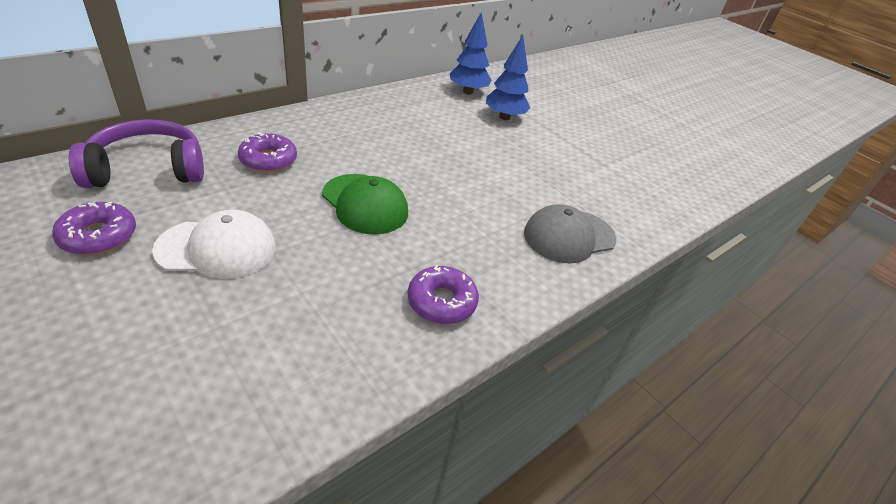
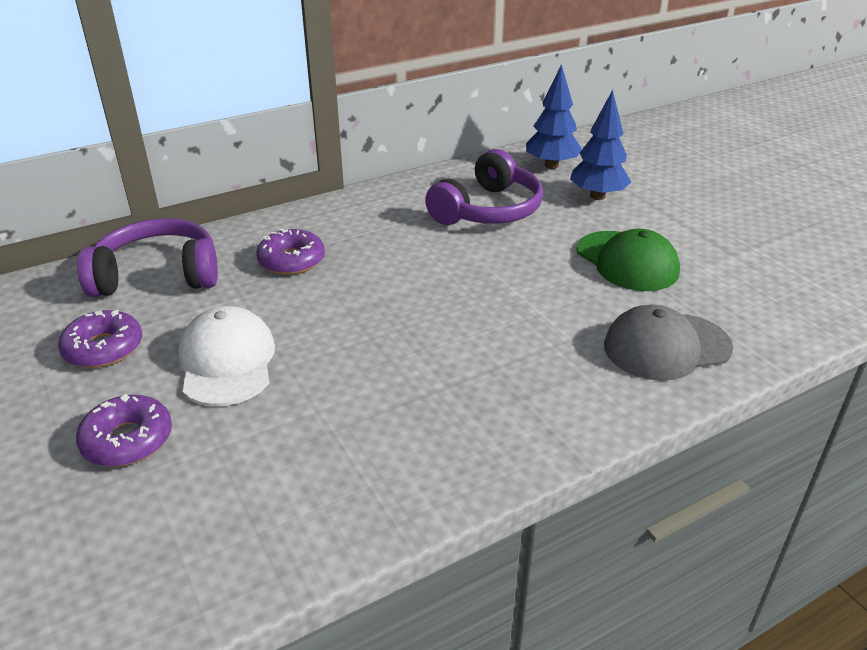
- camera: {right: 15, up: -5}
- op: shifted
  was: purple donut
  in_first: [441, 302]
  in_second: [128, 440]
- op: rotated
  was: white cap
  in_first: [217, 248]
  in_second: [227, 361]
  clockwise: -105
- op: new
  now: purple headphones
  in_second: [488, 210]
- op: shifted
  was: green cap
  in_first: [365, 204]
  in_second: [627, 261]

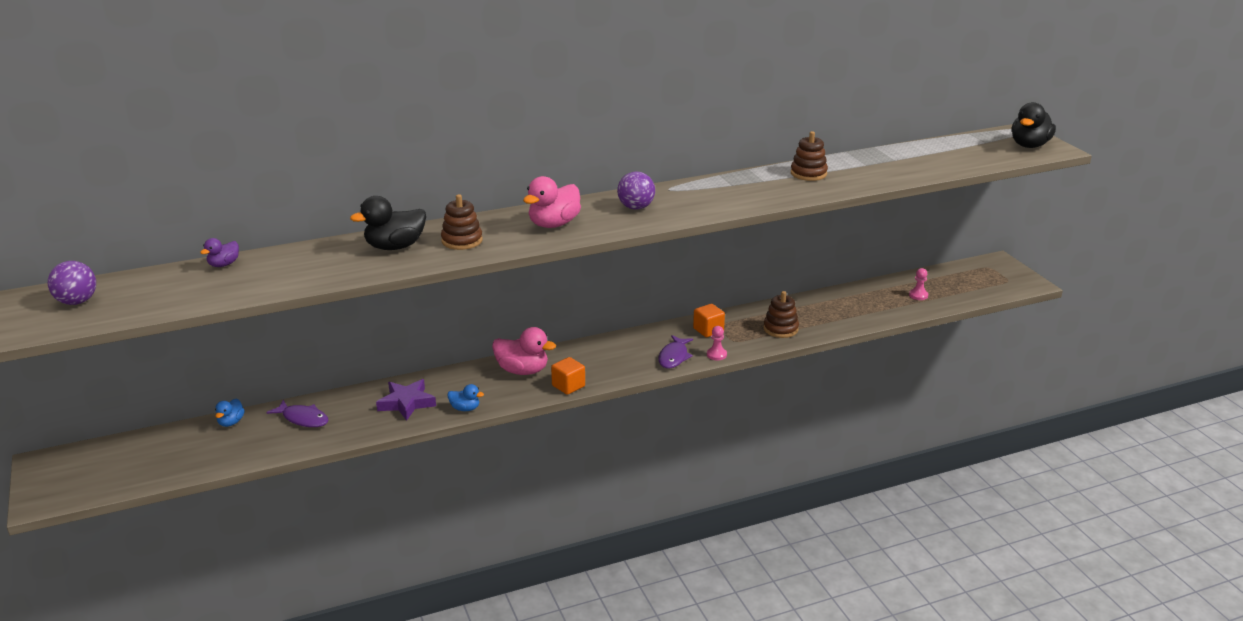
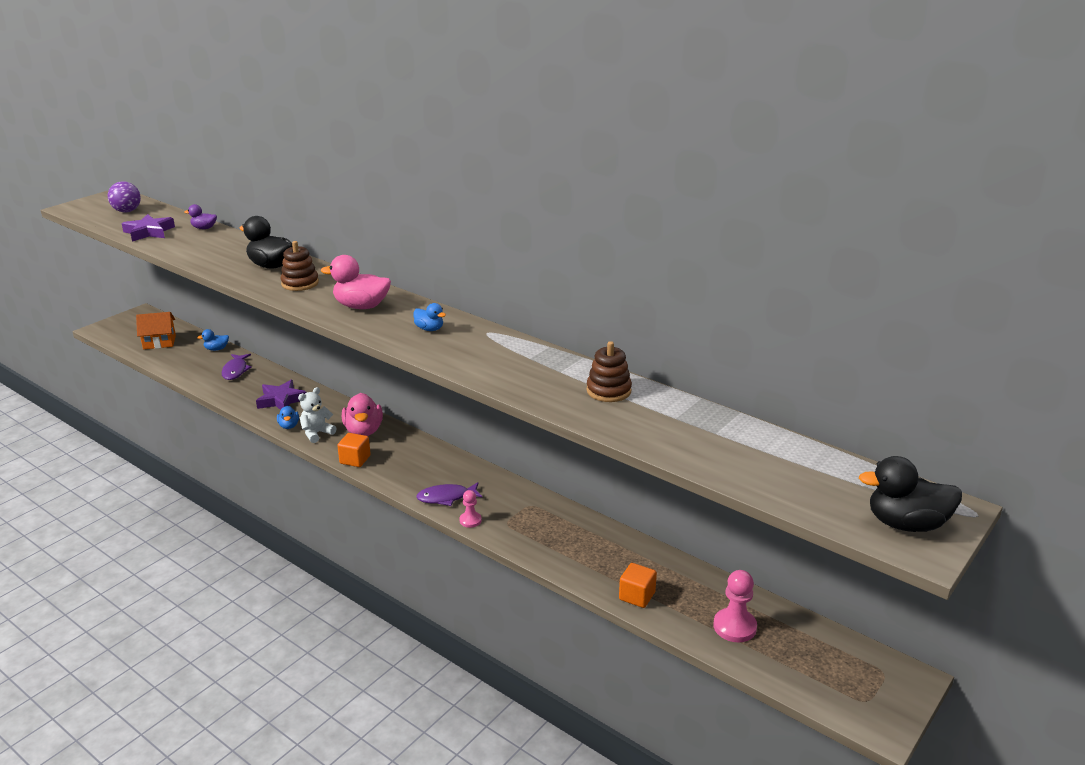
- camera: {right: 60, up: 0}
- op: new
  now: purple star
  in_second: [149, 232]
- op: new
  now: orange house
  in_second: [159, 342]
- op: new
  now: white teddy bear
  in_second: [317, 433]
- op: swapped
  was: purple ball
  now: blue duck
  in_first: [636, 207]
  in_second: [429, 329]
- op: shifted
  was: orange cube
  in_first: [708, 330]
  in_second: [637, 596]
- op: scaled
  was: pink pawn
  in_first: [918, 295]
  in_second: [734, 627]
  ratio: 1.68
- op: gone
  was: brown stacking toy
  in_first: [780, 329]

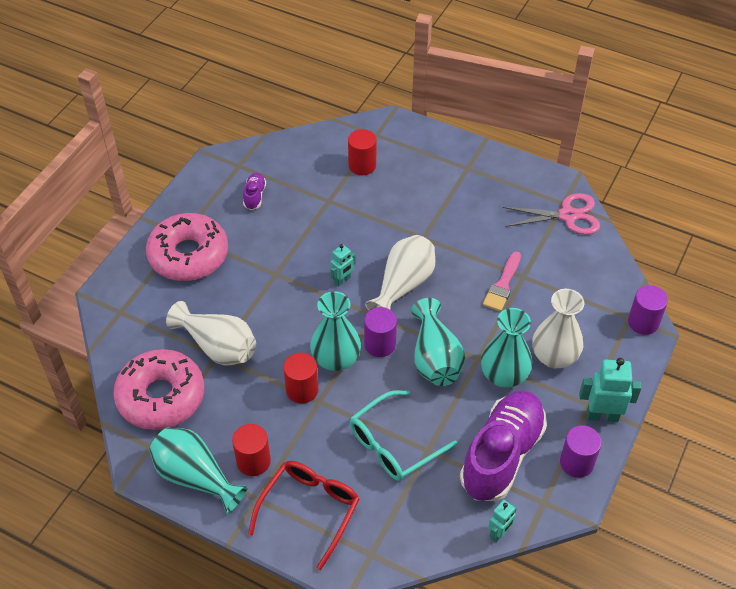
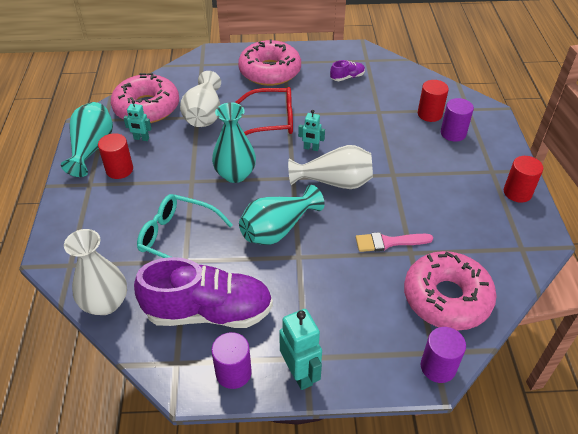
- camera: {right: 60, up: -5}
- op: shifted
  was: white vase
  in_first: [554, 357]
  in_second: [105, 303]
- op: shifted
  was: turquoise robot
  in_first: [499, 533]
  in_second: [141, 138]
- op: shifted
  was: red glasses
  in_first: [309, 511]
  in_second: [271, 120]
- op: new
  now: pink donut
  in_second: [446, 298]
- op: shifted
  was: purple cylinder
  in_first: [380, 344]
  in_second: [453, 133]
- op: shifted
  was: red cylinder
  in_first: [302, 390]
  in_second: [517, 192]
- op: gone
  was: turquoise vase
  in_first: [504, 376]
- op: gone
  was: pink scissors
  in_first: [567, 215]

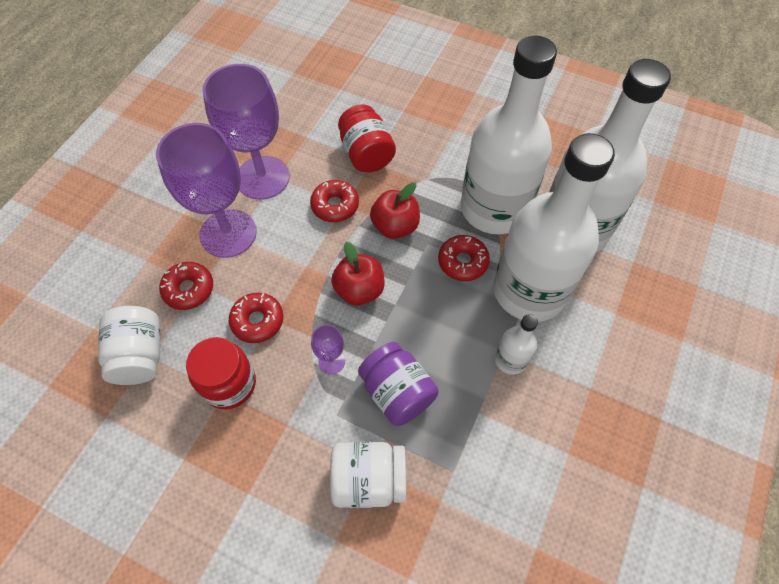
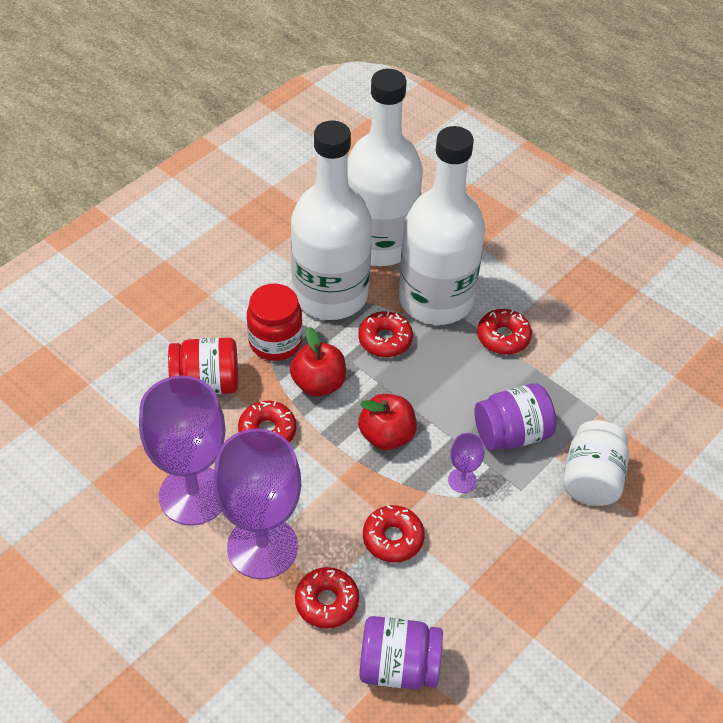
- camera: {right: -75, up: -10}
- op: shifted
  was: red jar
  in_first: [229, 384]
  in_second: [275, 342]
- op: repainted
  was: white jar
  now: purple jar
  in_first: [140, 355]
  in_second: [398, 666]
- op: swapped
  was: white bottle
  now: red donut
  in_first: [510, 360]
  in_second: [503, 337]

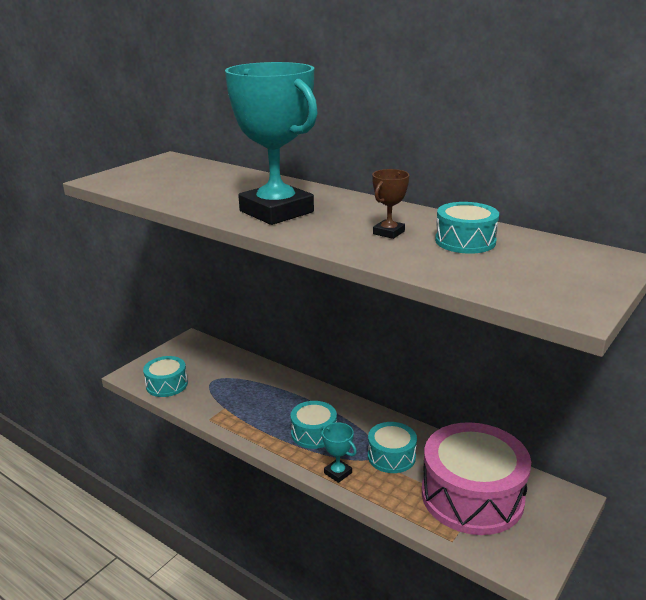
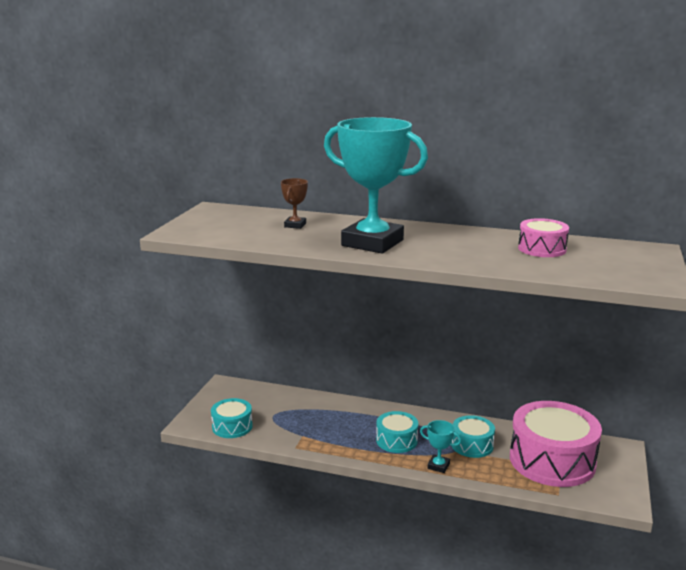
- camera: {right: -20, up: -5}
- op: shifted
  was: brown trophy
  in_first: [388, 232]
  in_second: [295, 225]
- op: repainted
  was: turquoise drum
  now: pink drum
  in_first: [465, 241]
  in_second: [542, 249]

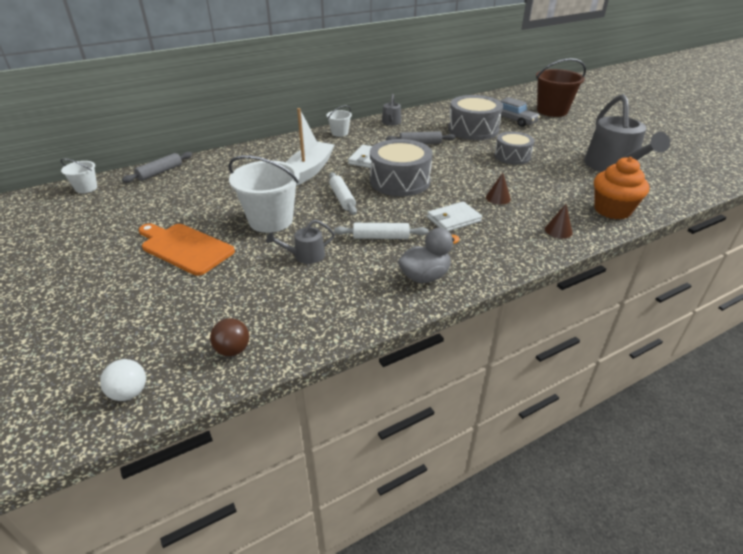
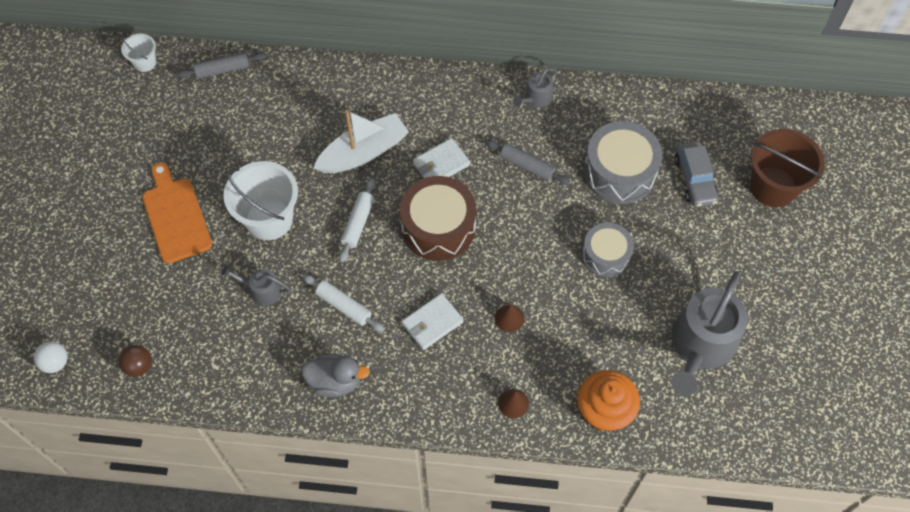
- camera: {right: 35, up: 25}
- op: repainted
  was: grey drum
  now: brown drum
  in_first: [399, 181]
  in_second: [438, 227]
- op: rotated
  was: white wallet
  in_first: [453, 219]
  in_second: [432, 323]
  clockwise: -45
- op: gone
  was: white bucket
  in_first: [339, 133]

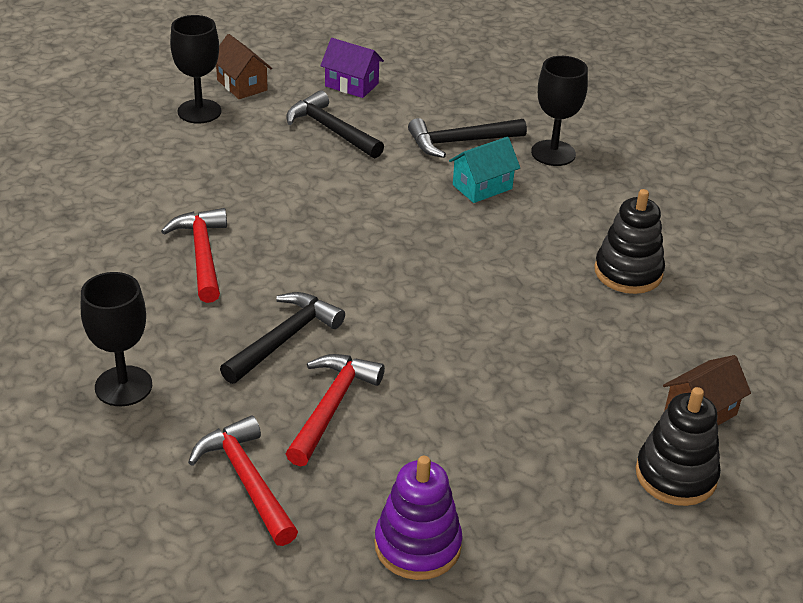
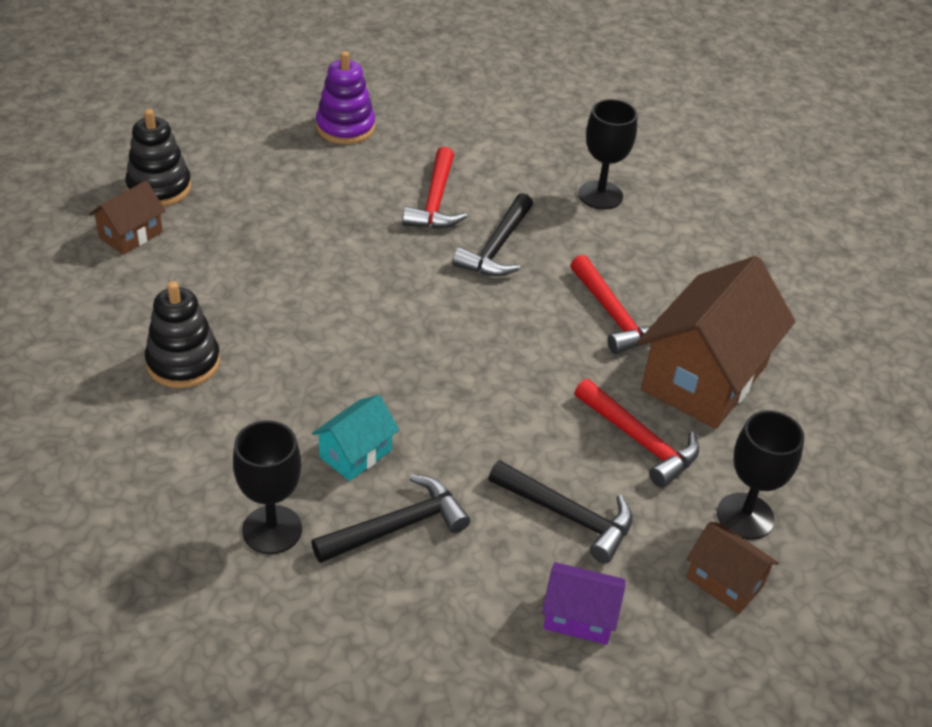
- camera: {right: 165, up: 5}
- op: shifted
  was: red hammer
  in_first: [246, 481]
  in_second: [639, 441]
- op: new
  now: brown house
  in_second: [704, 377]

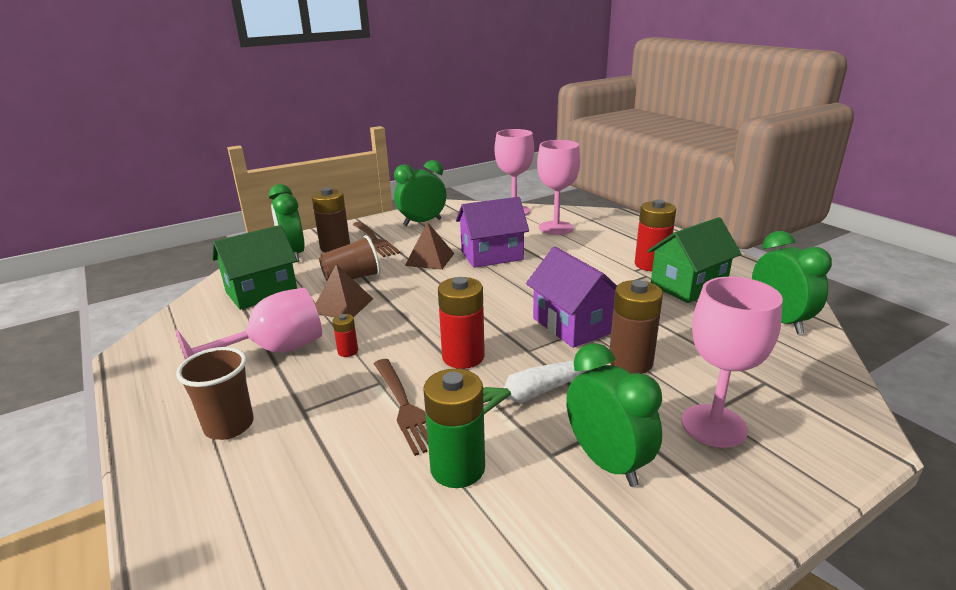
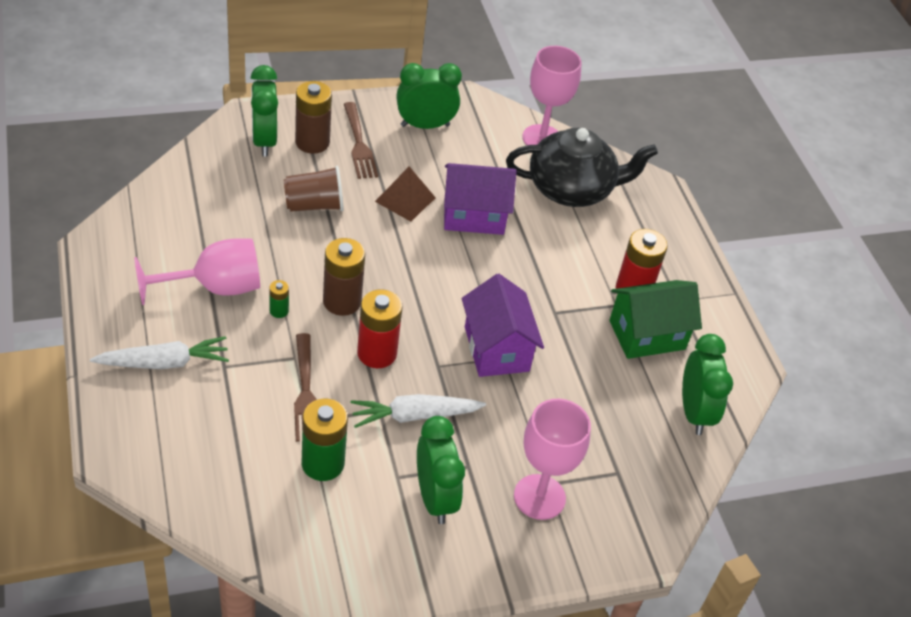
- camera: {right: 10, up: 20}
- op: swapped
  was: brown cup
  now: white carrot
  in_first: [229, 426]
  in_second: [164, 362]
- op: repainted
  was: red battery
  now: green battery
  in_first: [348, 351]
  in_second: [279, 311]
- op: shifted
  was: brown battery
  in_first: [630, 362]
  in_second: [342, 301]
- op: swapped
  was: pink goblet
  now: black teapot
  in_first: [556, 228]
  in_second: [572, 189]
- op: gone
  was: green house
  in_first: [261, 292]
- op: gone
  was: brown pyramid
  in_first: [342, 305]

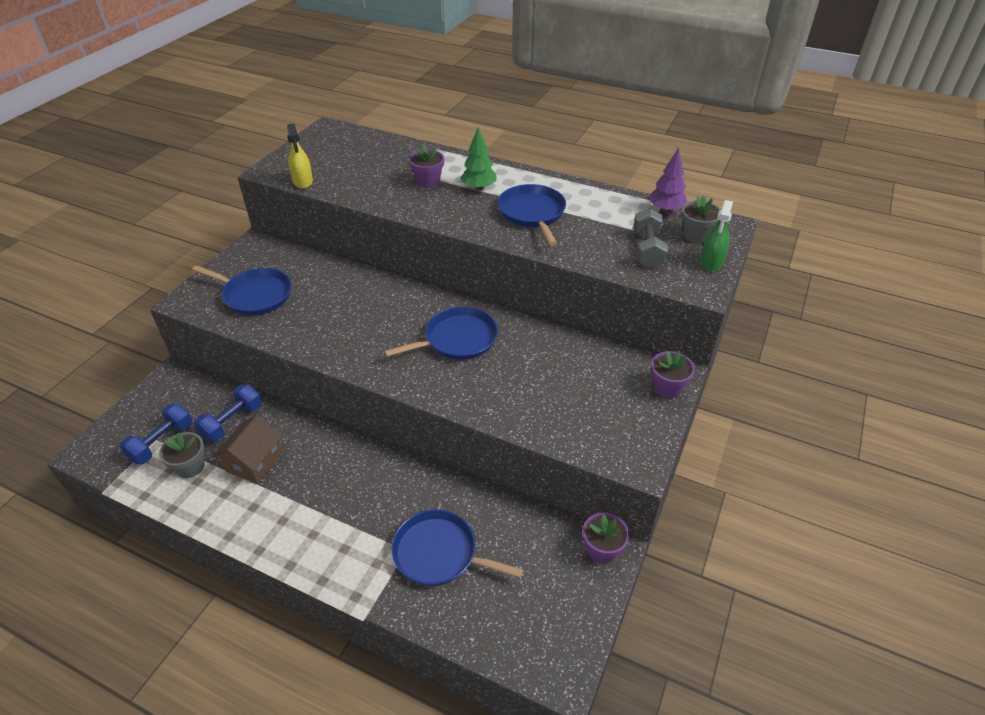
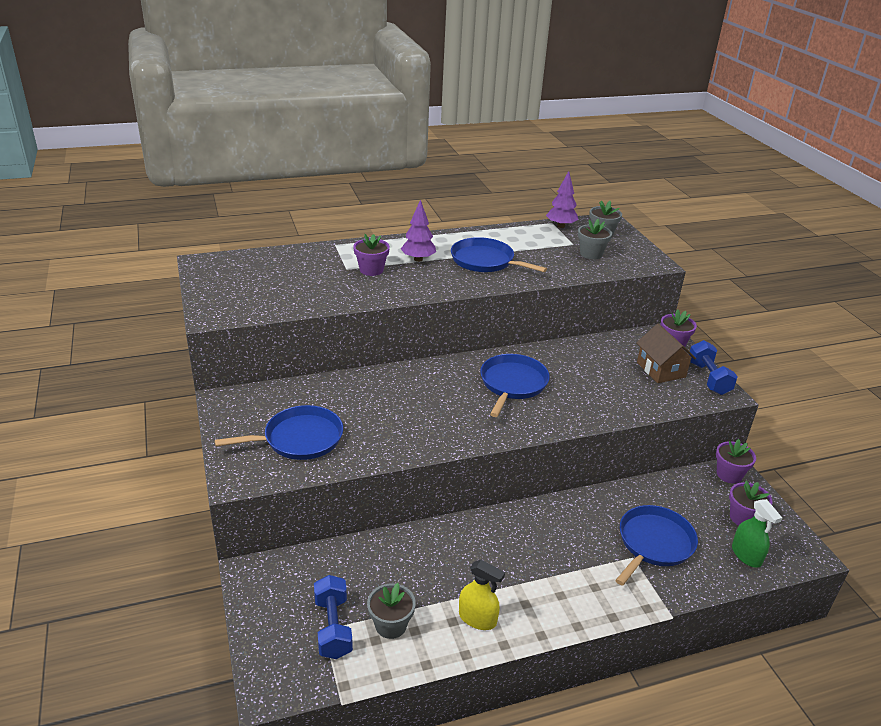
- camera: {right: -45, up: -10}
- op: repainted
  was: green tree
  now: purple tree
  in_first: [479, 188]
  in_second: [418, 259]
- op: shifted
  was: yellow spray bottle
  in_first: [303, 181]
  in_second: [477, 618]
- op: swapped
  was: grey dumbbell
  now: grey flower pot
  in_first: [647, 250]
  in_second: [591, 254]
- op: rotated
  was: blue pan
  in_first: [439, 553]
  in_second: [653, 543]
  clockwise: 150
- op: shifted
  was: brown house
  in_first: [254, 462]
  in_second: [661, 370]
- op: shifted
  was: blue dumbbell
  in_first: [232, 422]
  in_second: [708, 378]
- op: new
  now: purple flower pot
  in_second: [743, 518]
- op: shifted
  was: green spray bottle
  in_first: [711, 262]
  in_second: [746, 555]

